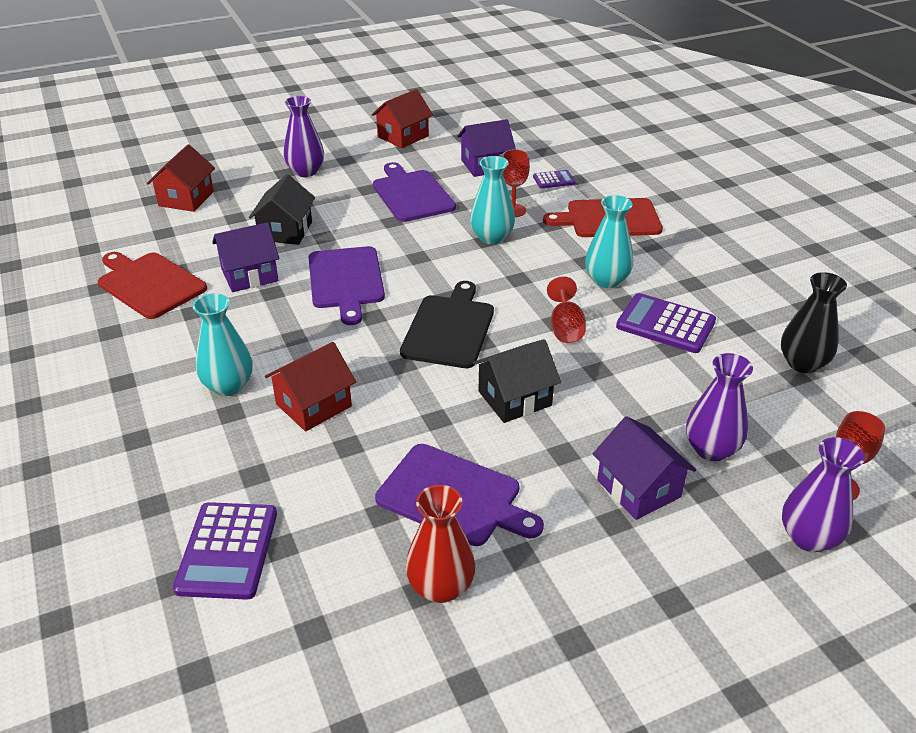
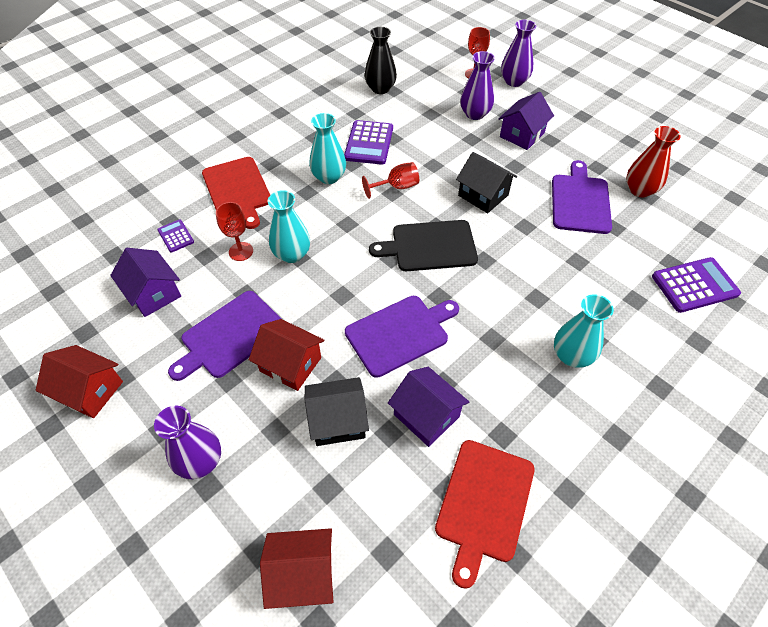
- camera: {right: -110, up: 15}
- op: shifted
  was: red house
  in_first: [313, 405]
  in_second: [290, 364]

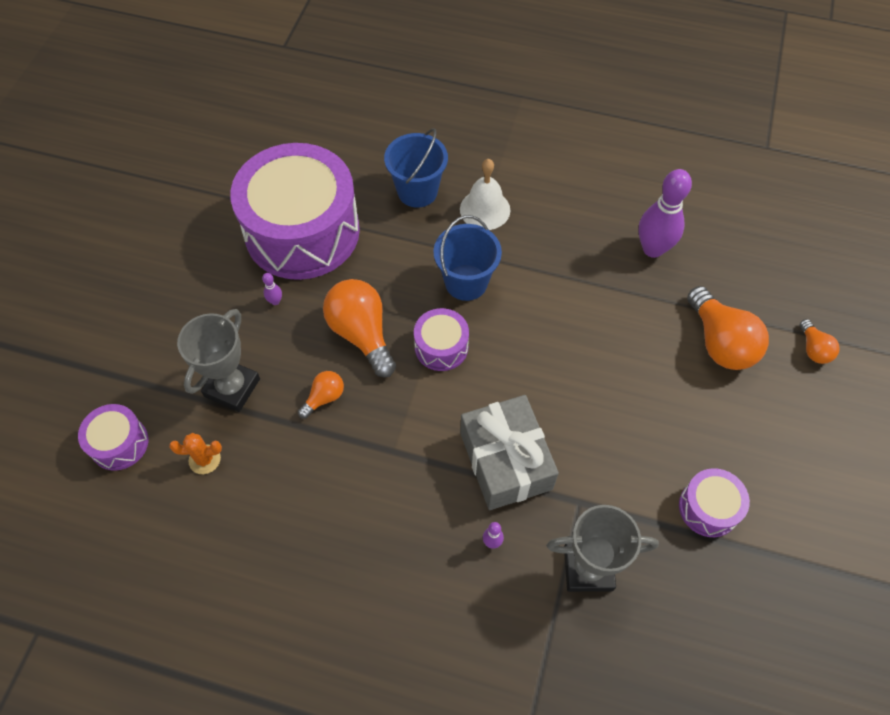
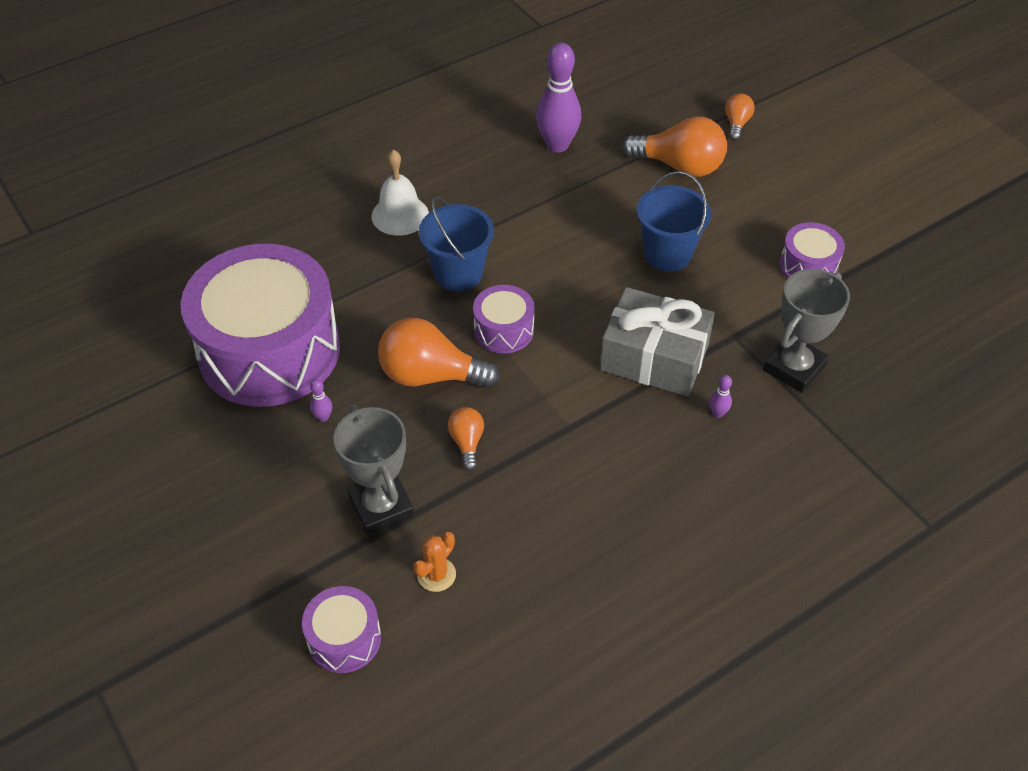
- camera: {right: -50, up: -10}
- op: shifted
  was: blue bucket
  in_first: [417, 191]
  in_second: [667, 254]
- op: rotated
  was: orange light bulb
  in_first: [813, 349]
  in_second: [736, 124]
  clockwise: -105

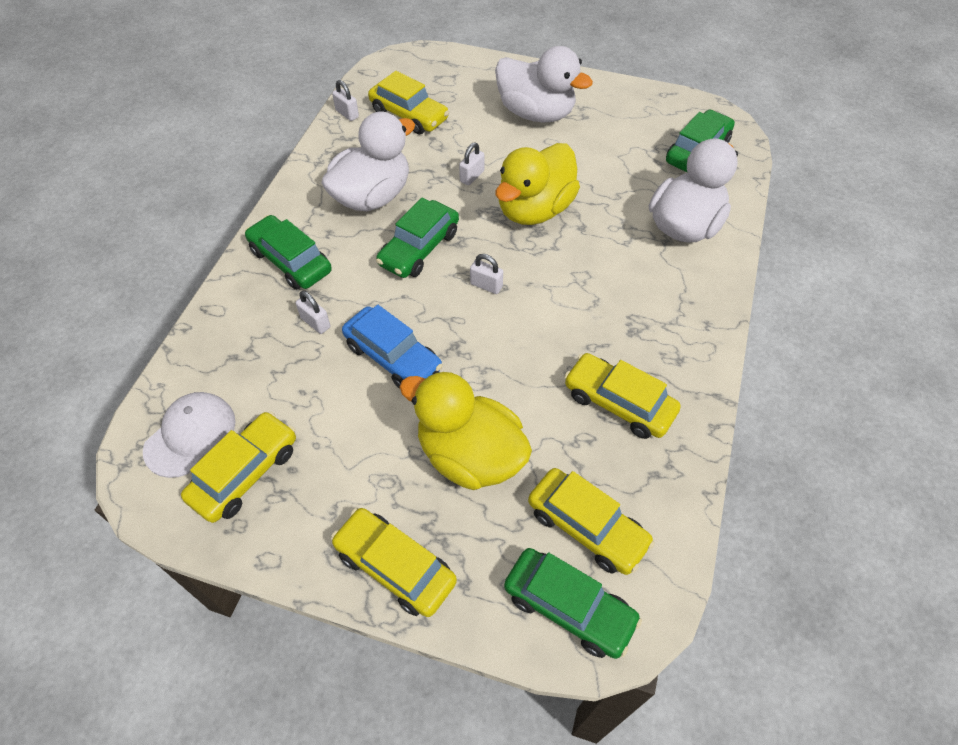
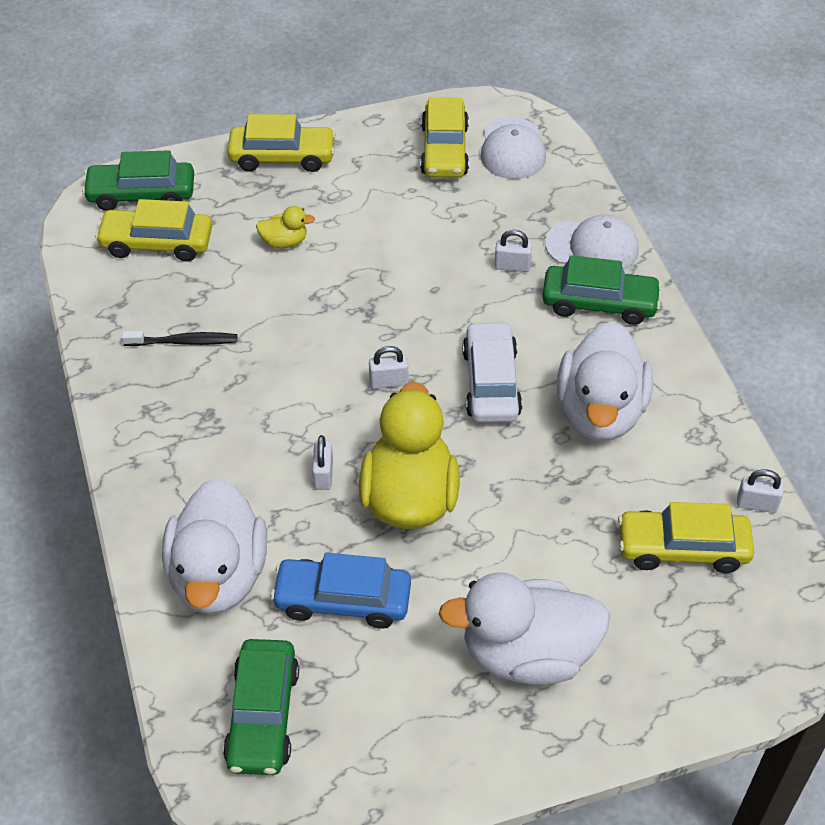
- camera: {right: 145, up: -5}
- op: swapped
  was: yellow car
  now: black toothbrush
  in_first: [618, 403]
  in_second: [184, 342]
- op: scaled
  was: yellow duck
  in_first: [470, 455]
  in_second: [284, 242]
  ratio: 0.44
- op: shifted
  was: blue car
  in_first: [393, 357]
  in_second: [342, 600]
- op: shifted
  was: white padlock
  in_first: [472, 176]
  in_second: [323, 475]
- op: repainted
  was: green car
  now: white car
  in_first: [419, 248]
  in_second: [491, 383]
- op: new
  now: white cap
  in_second: [592, 247]

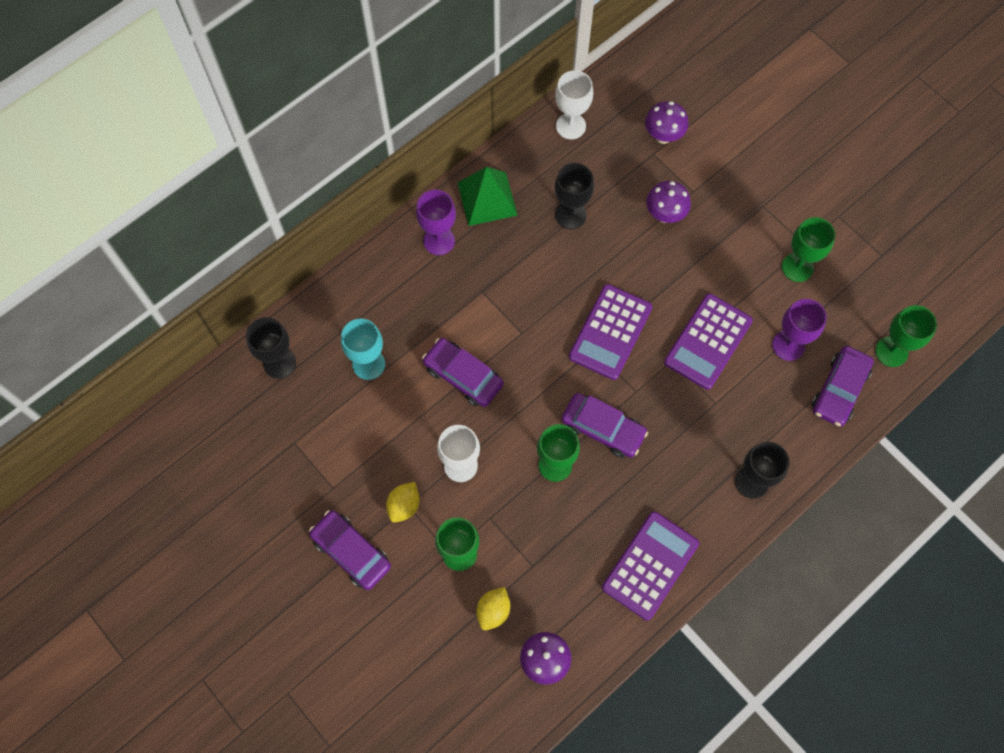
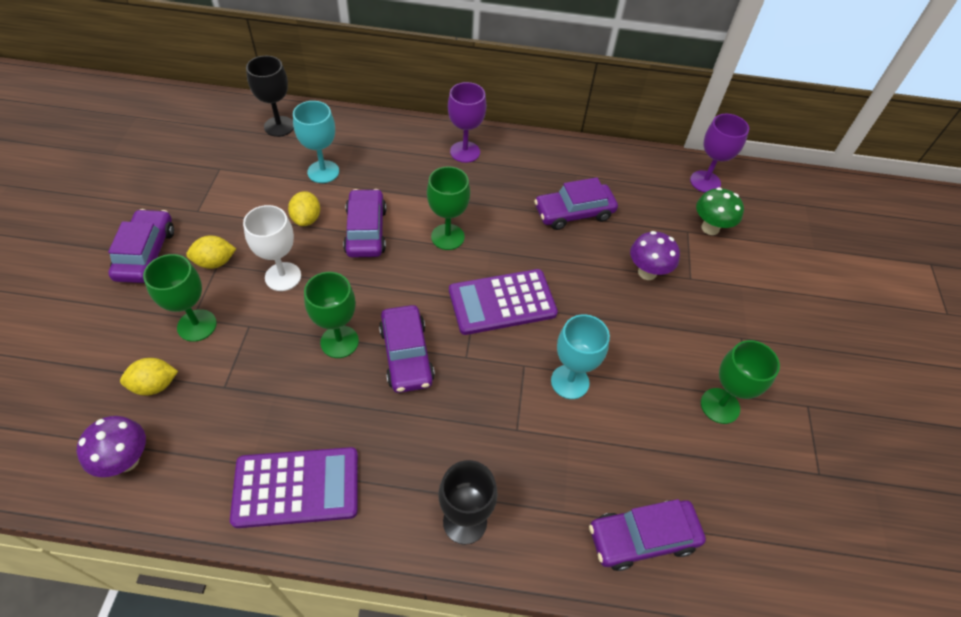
- camera: {right: 45, up: -15}
- op: new
  now: yellow lemon
  in_second: [307, 219]
- op: shifted
  was: green goblet
  in_first: [891, 351]
  in_second: [447, 237]
- op: swapped
  was: black goblet
  now: purple car
  in_first: [570, 215]
  in_second: [574, 213]
- op: swapped
  was: purple calculator
  now: turquoise goblet
  in_first: [708, 342]
  in_second: [570, 382]
- op: shifted
  was: purple goblet
  in_first: [788, 345]
  in_second: [705, 182]
- op: repainted
  was: purple mushroom
  now: green mushroom
  in_first: [663, 136]
  in_second: [710, 228]
- op: gone
  was: green pyramid
  in_first: [487, 198]
- op: gone
  was: white goblet
  in_first: [570, 126]

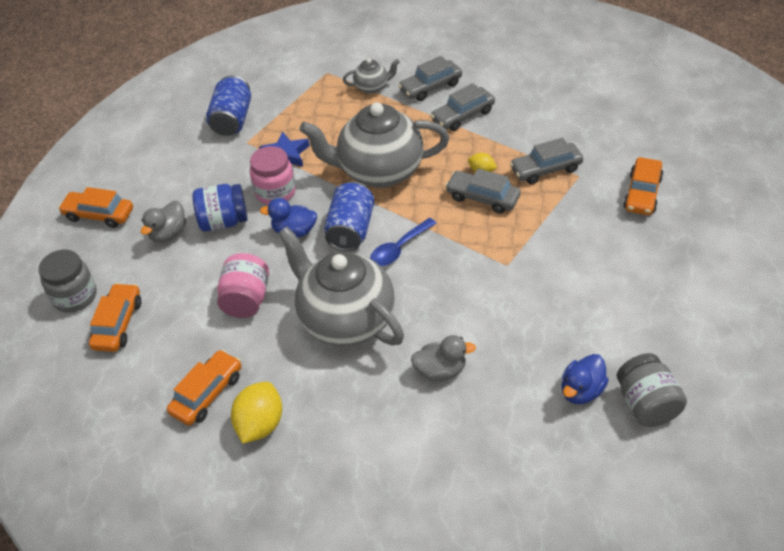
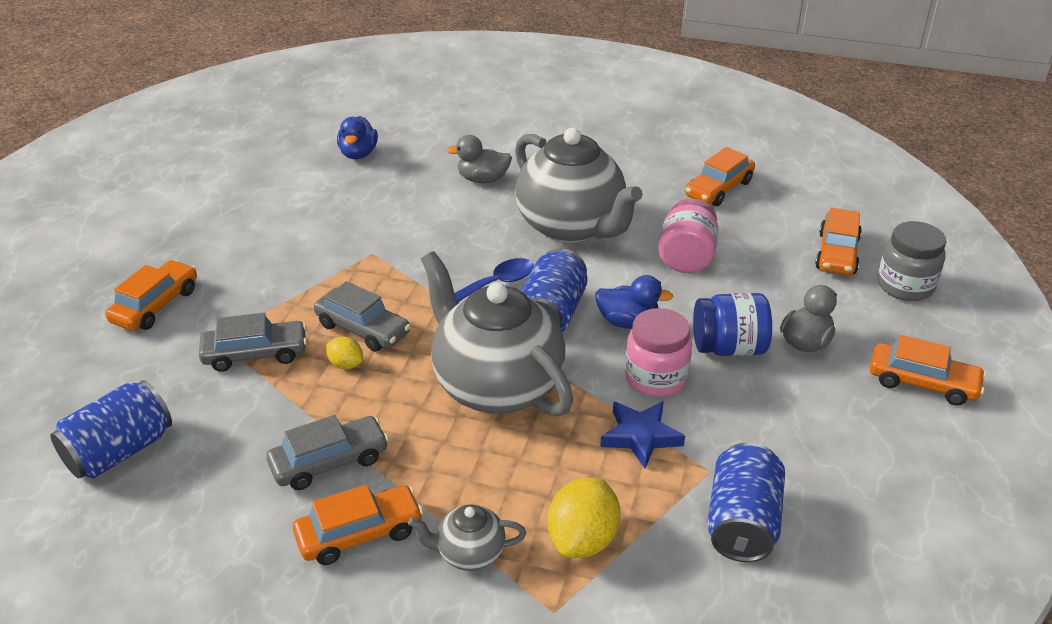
- camera: {right: -175, up: -10}
- op: new
  now: blue can
  in_second: [119, 451]
- op: repainted
  was: grey car
  now: orange car
  in_first: [430, 87]
  in_second: [359, 534]
- op: rotated
  was: blue duck
  in_first: [581, 391]
  in_second: [358, 154]
  clockwise: 135
- op: rotated
  was: grey teapot
  in_first: [379, 171]
  in_second: [496, 386]
  clockwise: -135
- op: shifted
  was: yellow lemon
  in_first: [260, 424]
  in_second: [583, 539]
- op: gone
  was: grey jar
  in_first: [646, 404]

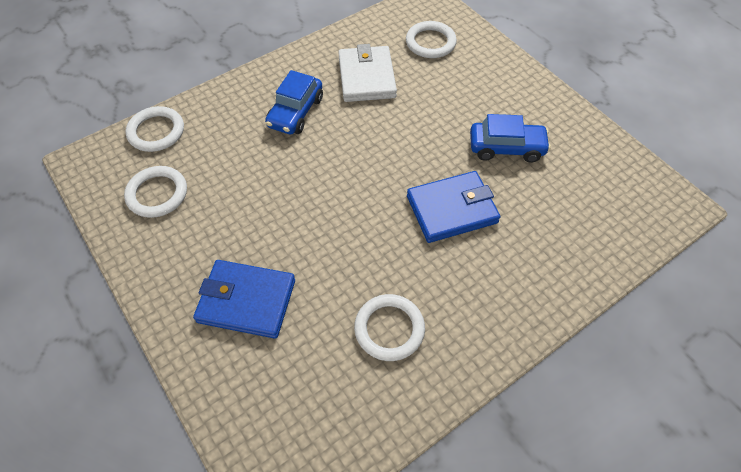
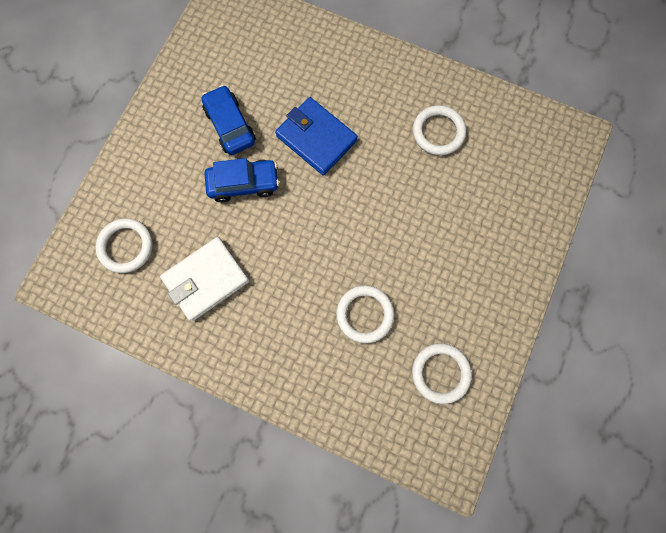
- camera: {right: -120, up: 20}
- op: shifted
  was: blue car
  in_first: [295, 112]
  in_second: [244, 184]
- op: shifted
  was: white ring
  in_first: [156, 132]
  in_second: [364, 314]
- op: gone
  was: blue wallet
  in_first: [246, 301]

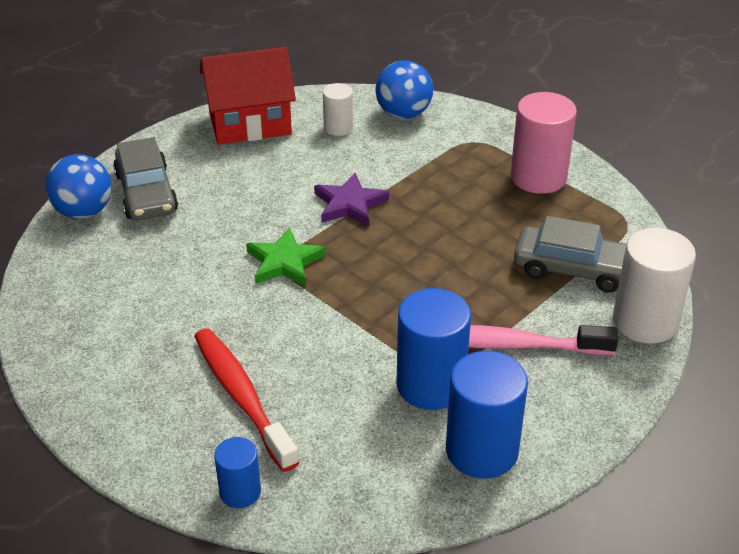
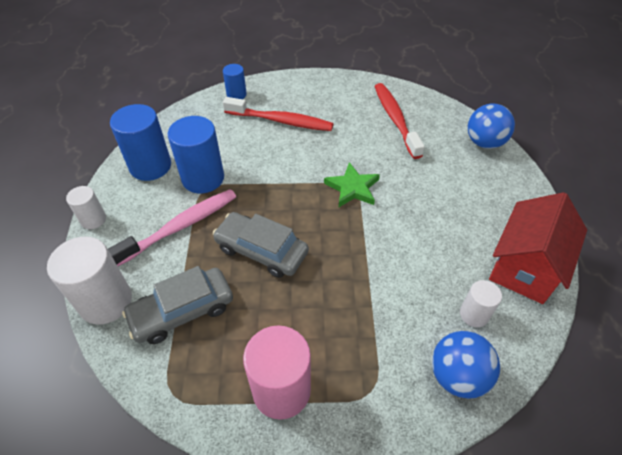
- camera: {right: 135, up: 10}
- op: new
  now: white cylinder
  in_second: [93, 219]
- op: shifted
  was: grey car
  in_first: [146, 193]
  in_second: [261, 250]
- op: new
  now: red toothbrush
  in_second: [395, 119]
- op: gone
  was: purple star
  in_first: [349, 204]

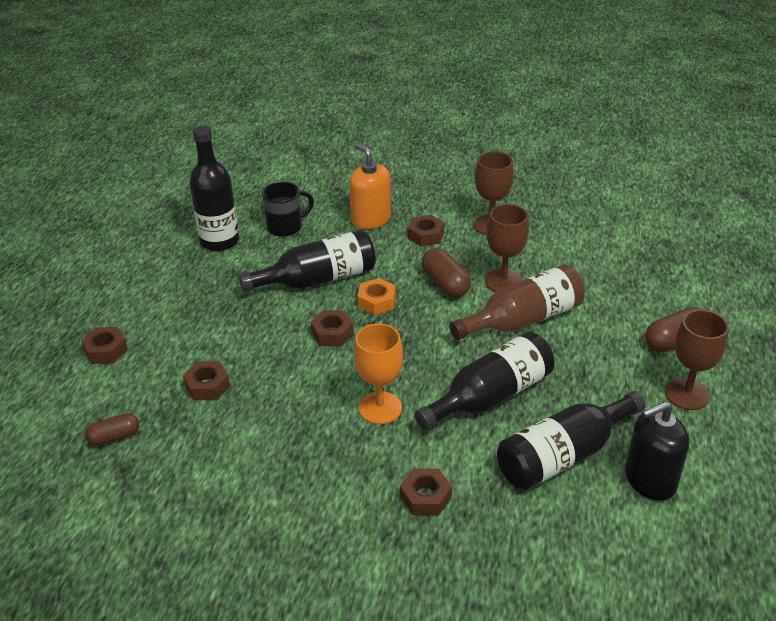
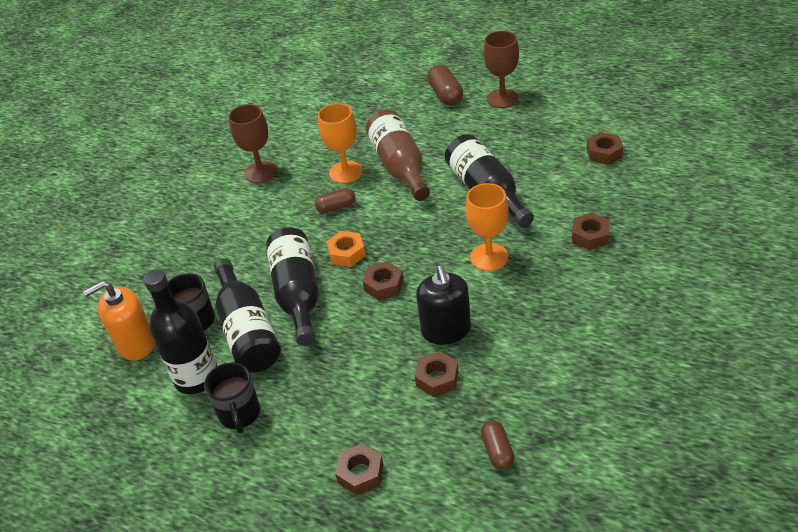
- camera: {right: -75, up: 5}
- op: shifted
  was: orange soap dispenser
  in_first: [371, 219]
  in_second: [136, 344]
- op: new
  now: black mug
  in_second: [239, 414]
- op: shifted
  was: black bottle
  in_first: [563, 455]
  in_second: [247, 331]
- op: scaled
  was: brown capsule
  in_first: [445, 284]
  in_second: [336, 207]
  ratio: 0.67
- op: repainted
  was: brown goblet
  now: orange goblet
  in_first: [503, 281]
  in_second: [345, 172]
- op: shifted
  was: black soap dispenser
  in_first: [650, 480]
  in_second: [446, 330]
- op: shifted
  was: brown nut
  in_first: [425, 235]
  in_second: [604, 153]

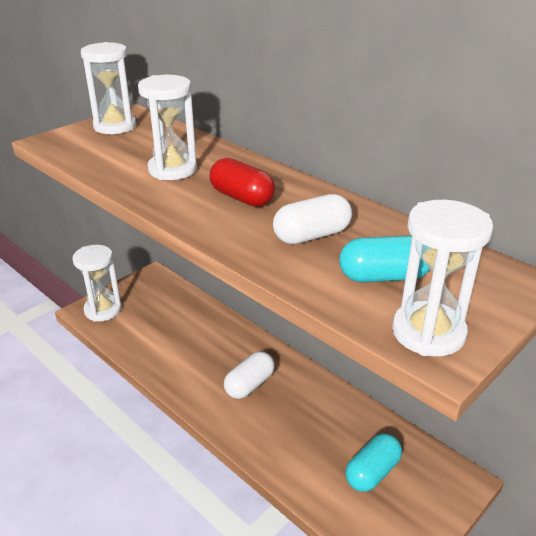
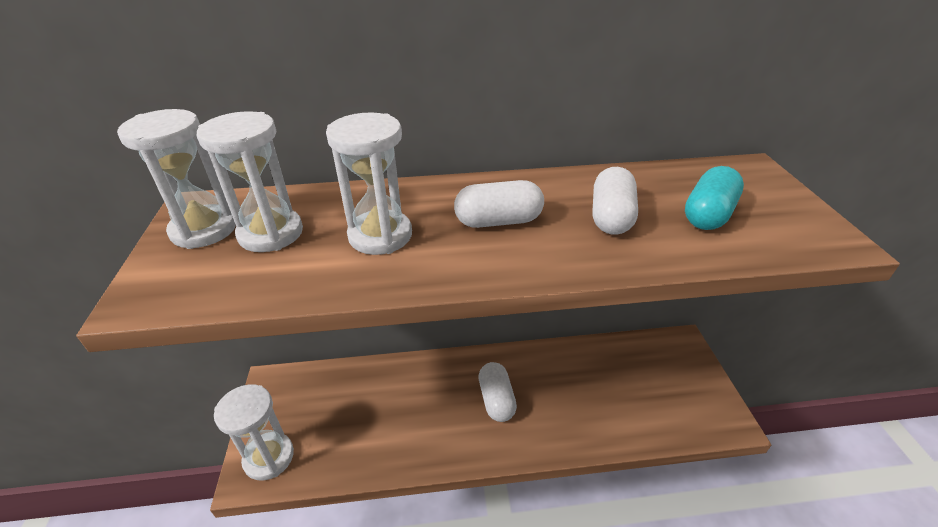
- camera: {right: -50, up: 5}
- op: shifted
  was: white hourglass
  in_first: [428, 332]
  in_second: [271, 233]
- op: repainted
  was: red capsule
  now: white capsule
  in_first: [242, 198]
  in_second: [498, 221]
- op: gone
  was: turquoise capsule
  in_first: [372, 472]

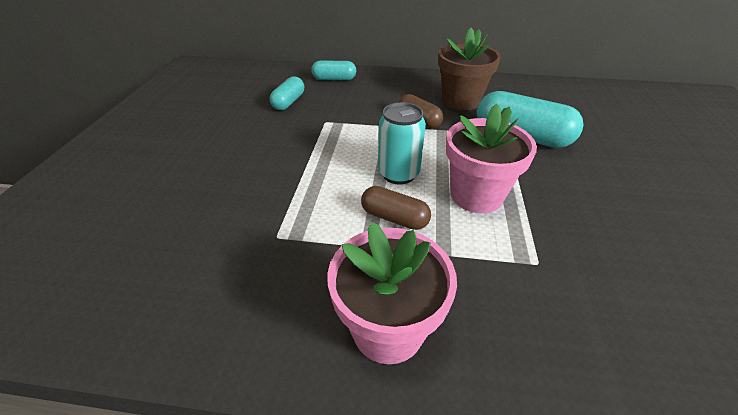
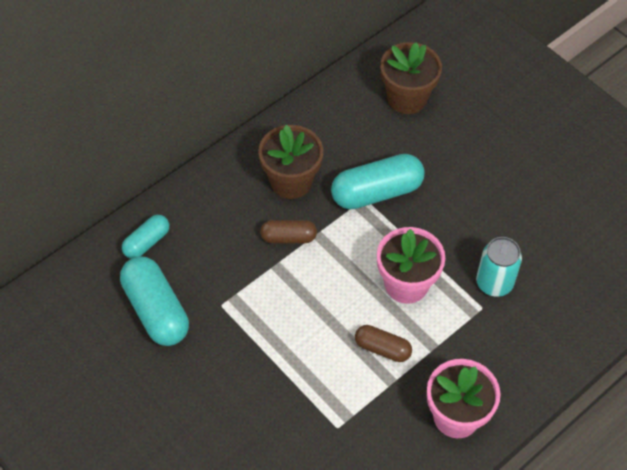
- camera: {right: -50, up: 15}
- op: scaled
  was: turquoise capsule
  in_first: [289, 102]
  in_second: [156, 310]
  ratio: 1.75
- op: rotated
  was: brown capsule
  in_first: [394, 218]
  in_second: [382, 348]
  clockwise: 45
- op: new
  now: brown flower pot
  in_second: [407, 98]
- op: shifted
  was: turquoise can
  in_first: [398, 174]
  in_second: [494, 283]

